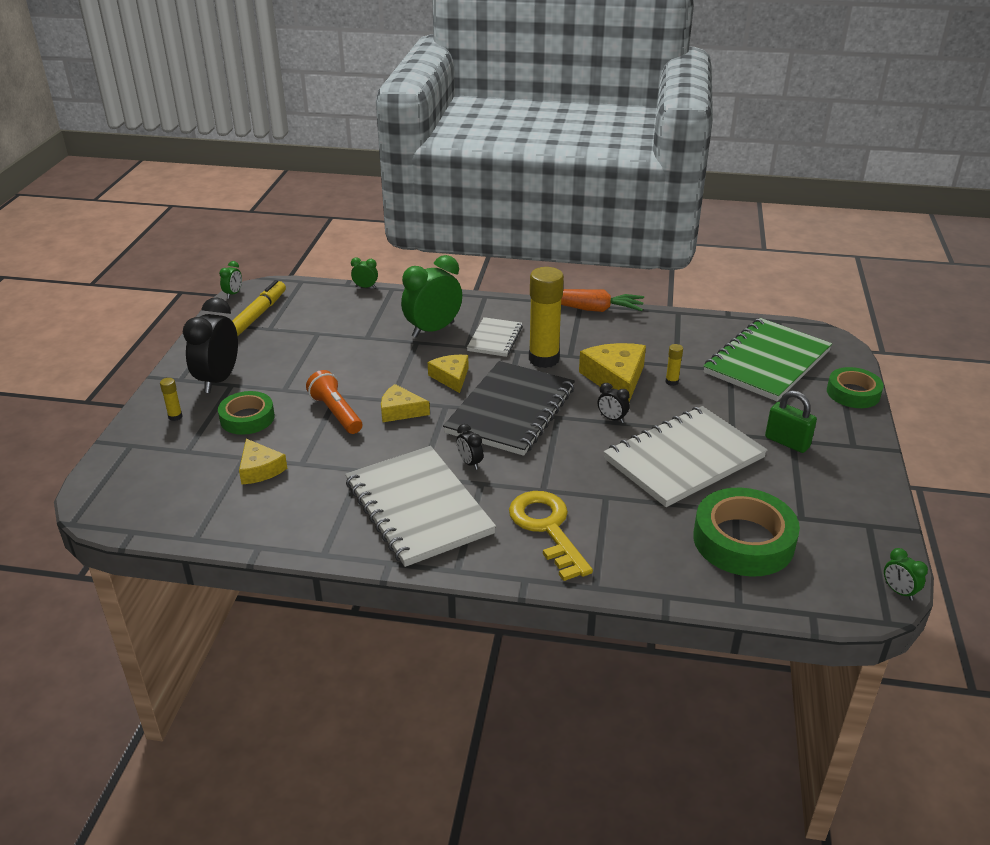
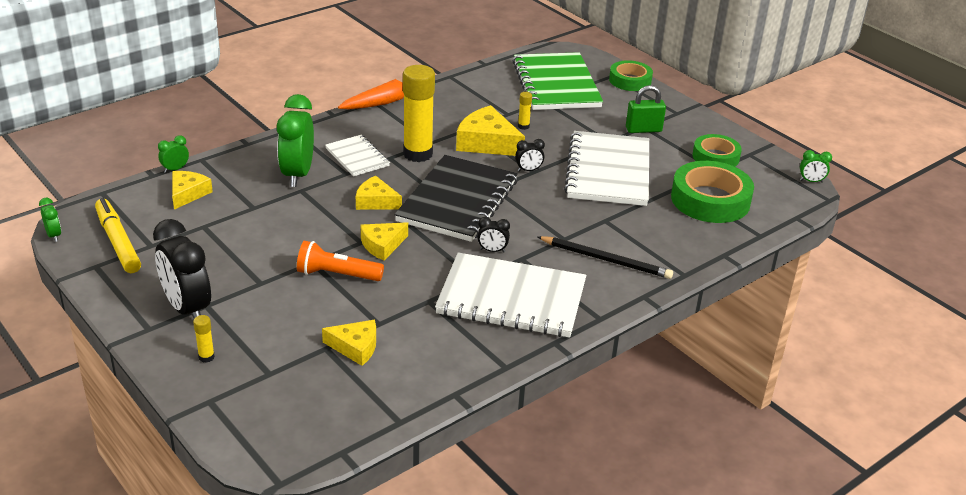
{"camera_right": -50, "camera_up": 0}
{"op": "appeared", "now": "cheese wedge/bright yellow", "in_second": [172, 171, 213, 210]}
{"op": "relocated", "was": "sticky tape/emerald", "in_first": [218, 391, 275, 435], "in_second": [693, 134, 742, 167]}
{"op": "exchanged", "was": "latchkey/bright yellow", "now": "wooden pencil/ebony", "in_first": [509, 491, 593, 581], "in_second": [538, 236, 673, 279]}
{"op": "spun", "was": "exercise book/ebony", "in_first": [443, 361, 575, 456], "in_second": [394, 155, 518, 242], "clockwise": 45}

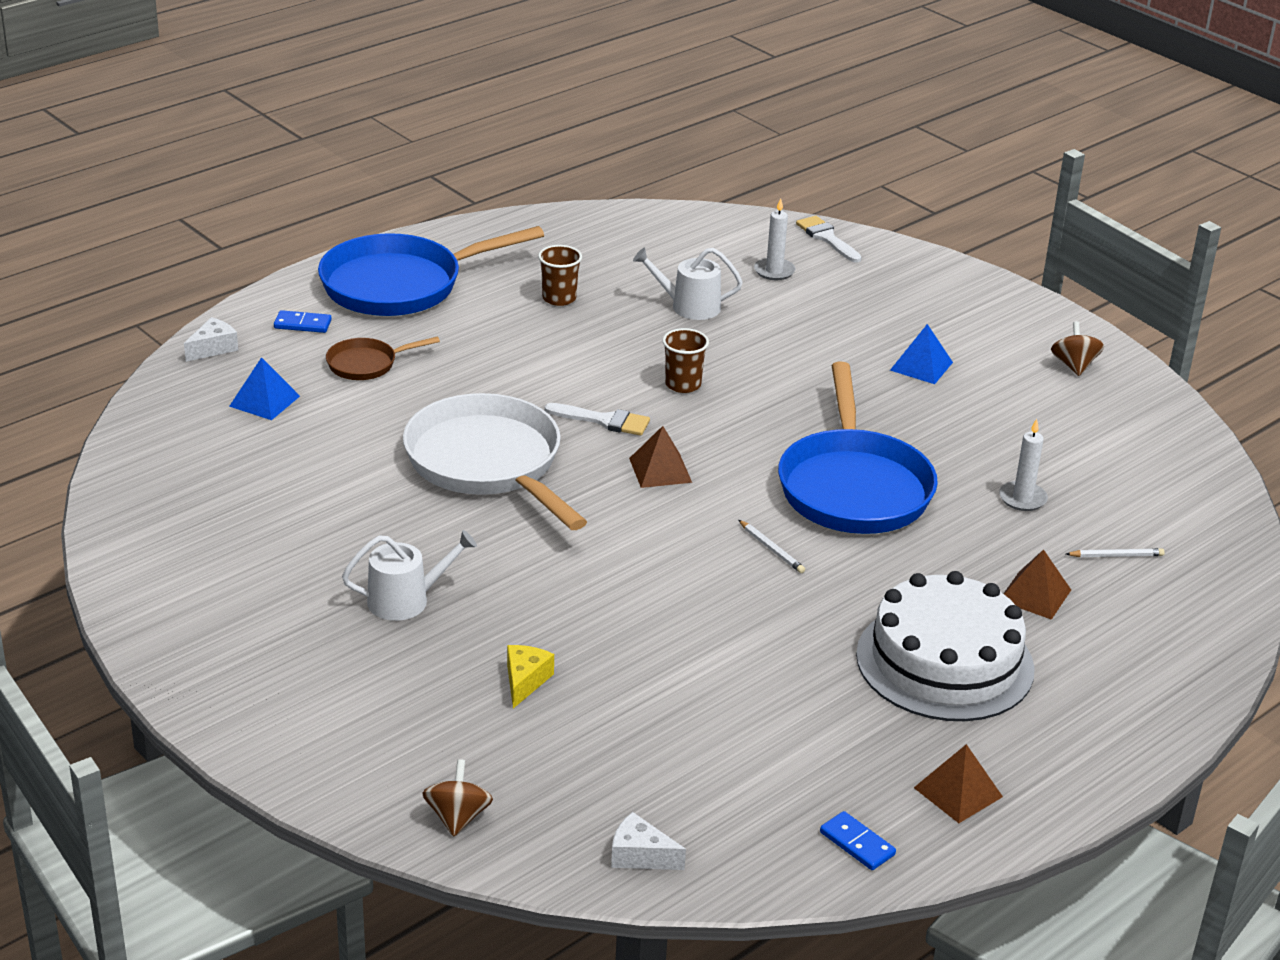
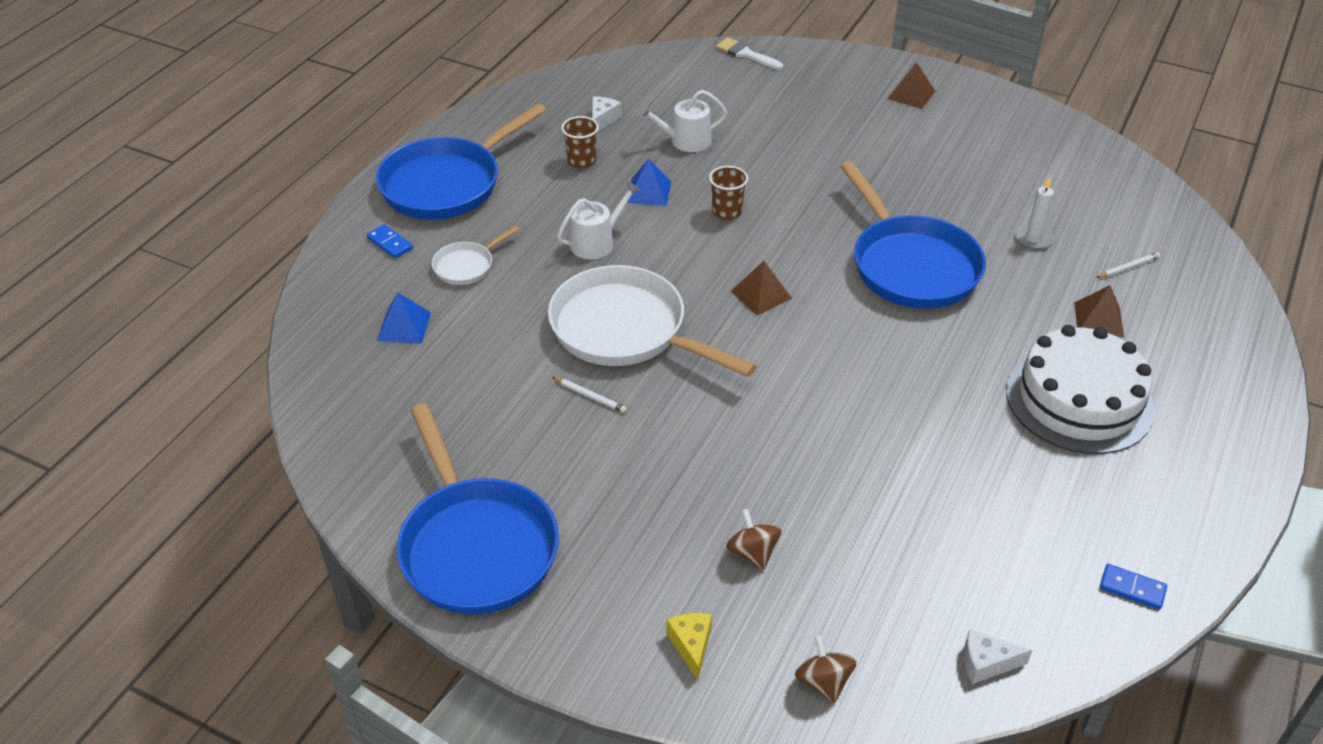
{"camera_right": -20, "camera_up": 10}
{"op": "missing", "was": "paintbrush/white", "in_first": [545, 403, 650, 436]}
{"op": "missing", "was": "candle/white", "in_first": [754, 198, 795, 280]}
{"op": "appeared", "now": "frying pan/royal blue", "in_second": [397, 403, 559, 614]}
{"op": "relocated", "was": "cheese wedge/white", "in_first": [184, 317, 238, 362], "in_second": [592, 96, 622, 132]}
{"op": "relocated", "was": "sprinkling can/white", "in_first": [342, 530, 477, 621], "in_second": [557, 181, 641, 259]}
{"op": "relocated", "was": "cheese wedge/bright yellow", "in_first": [507, 645, 554, 708], "in_second": [666, 613, 712, 681]}
{"op": "relocated", "was": "wooden pencil/white", "in_first": [739, 520, 805, 573], "in_second": [553, 377, 627, 413]}
{"op": "relocated", "was": "solid pyramid/royal blue", "in_first": [890, 324, 953, 384], "in_second": [627, 158, 671, 206]}
{"op": "relocated", "was": "solid pyramid/brown", "in_first": [914, 744, 1003, 823], "in_second": [887, 62, 935, 109]}
{"op": "relocated", "was": "whirligig/brown", "in_first": [1051, 321, 1104, 376], "in_second": [726, 509, 782, 570]}
{"op": "colour", "was": "frying pan/brown", "now": "frying pan/white", "in_first": [326, 336, 440, 380], "in_second": [432, 225, 520, 285]}
{"op": "spun", "was": "domino piece/royal blue", "in_first": [274, 310, 332, 333], "in_second": [366, 224, 413, 258], "clockwise": 60}

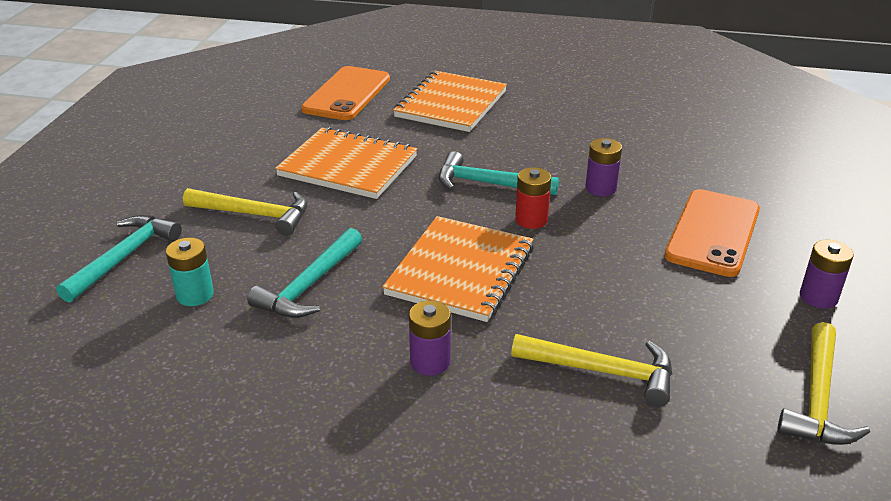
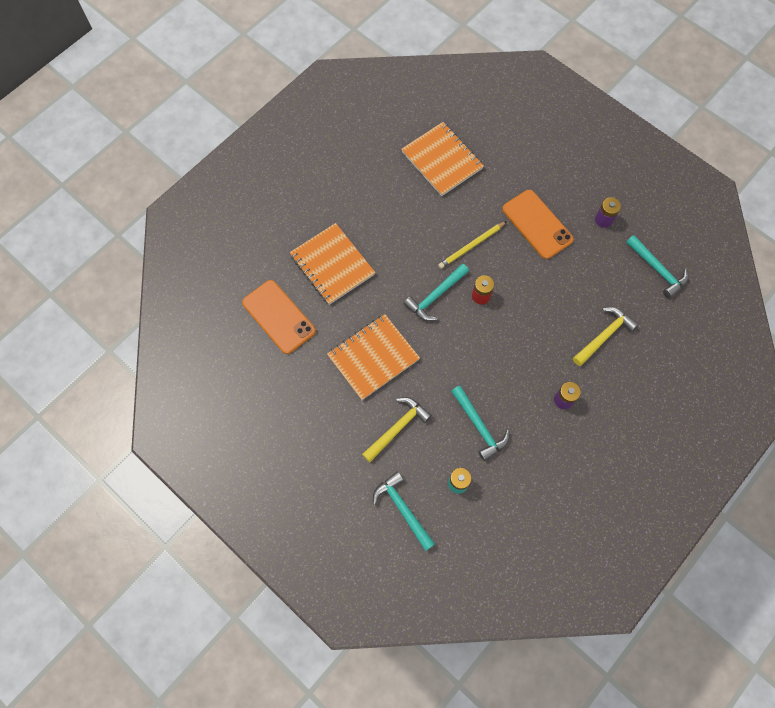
{"camera_right": -60, "camera_up": 35}
{"op": "relocated", "was": "exercise book/orange", "in_first": [382, 216, 534, 322], "in_second": [401, 122, 484, 196]}
{"op": "exchanged", "was": "power cell/violet", "now": "wooden pencil/bright yellow", "in_first": [585, 138, 622, 196], "in_second": [438, 221, 507, 269]}
{"op": "colour", "was": "claw hammer/bright yellow", "now": "claw hammer/turquoise", "in_first": [777, 322, 870, 445], "in_second": [626, 235, 689, 299]}

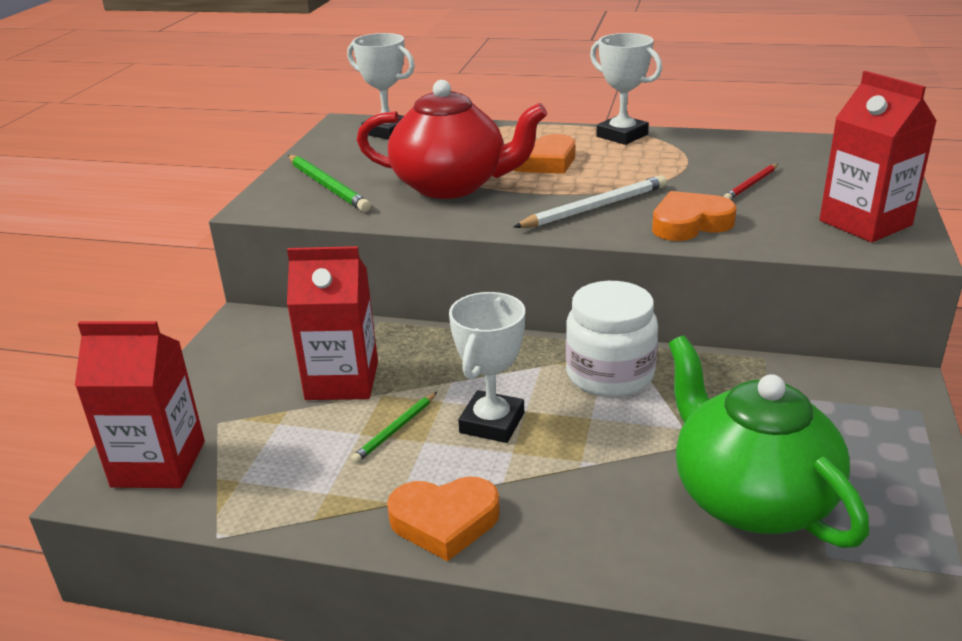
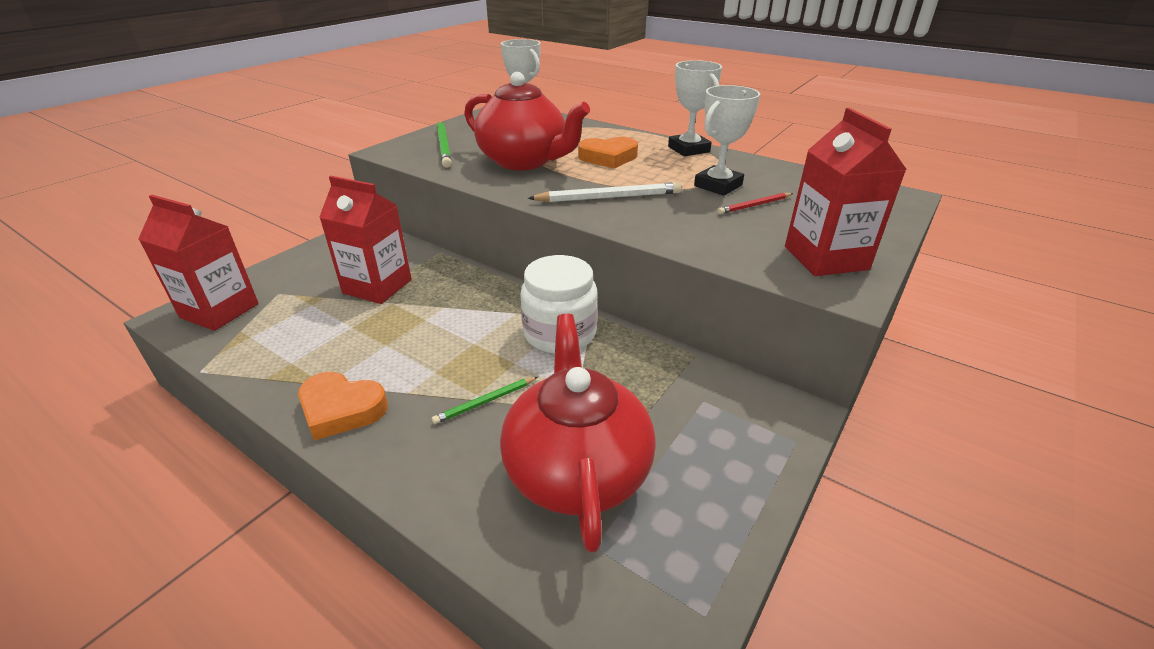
{"camera_right": 20, "camera_up": 5}
{"op": "missing", "was": "love heart/orange", "in_first": [652, 191, 737, 241]}
{"op": "relocated", "was": "wooden pencil/emerald", "in_first": [351, 392, 437, 463], "in_second": [432, 377, 538, 424]}
{"op": "relocated", "was": "prize cup/white", "in_first": [449, 292, 525, 443], "in_second": [694, 85, 760, 196]}
{"op": "colour", "was": "china teapot/emerald", "now": "china teapot/scarlet", "in_first": [668, 336, 870, 548], "in_second": [500, 314, 656, 553]}

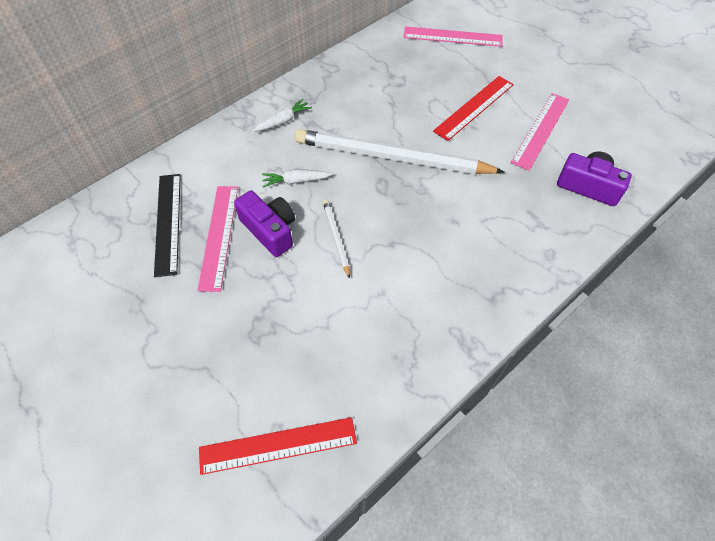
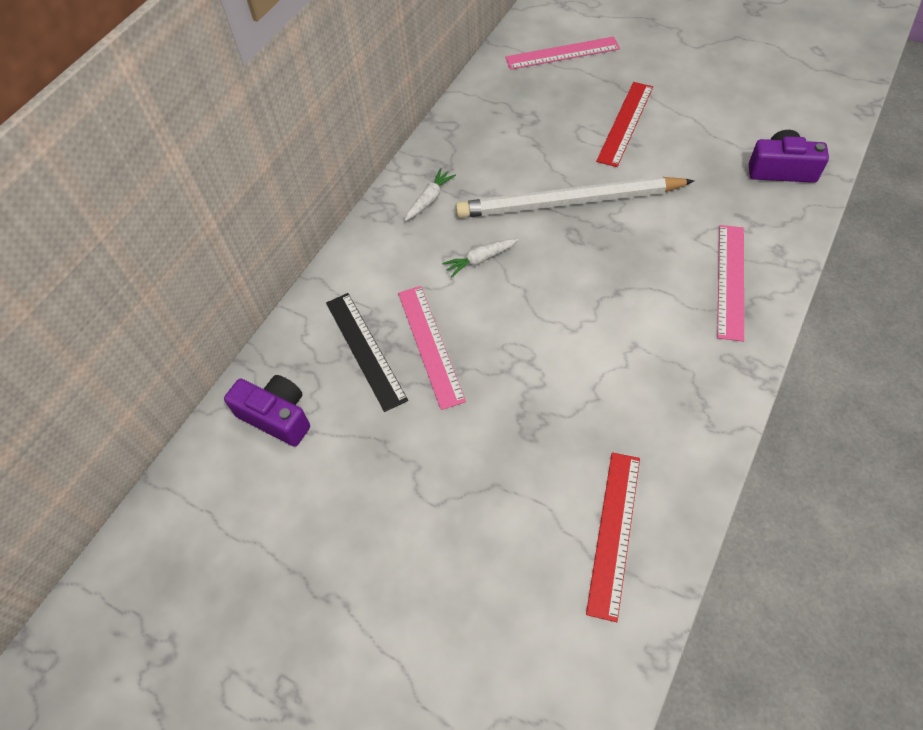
{"camera_right": -15, "camera_up": 0}
{"op": "missing", "was": "wooden pencil/white", "in_first": [323, 200, 350, 279]}
{"op": "relocated", "was": "compact camera/violet", "in_first": [234, 190, 295, 257], "in_second": [224, 375, 310, 447]}
{"op": "relocated", "was": "ruler/rosy", "in_first": [511, 93, 569, 171], "in_second": [717, 225, 744, 342]}
{"op": "spun", "was": "ruler/scarlet", "in_first": [199, 417, 357, 475], "in_second": [586, 452, 640, 622], "clockwise": -45}

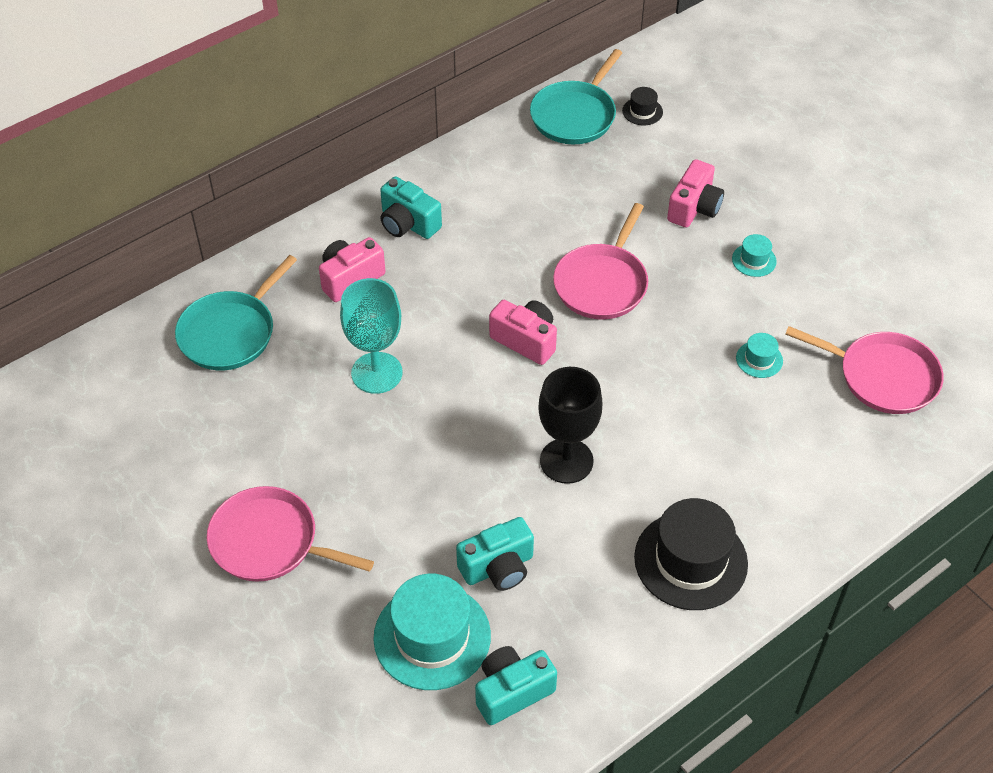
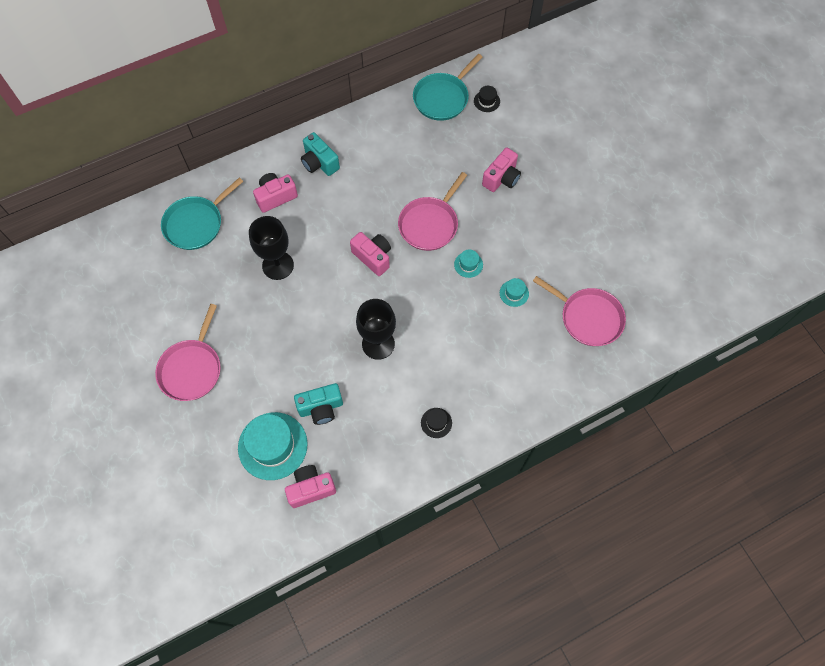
{"camera_right": 10, "camera_up": 15}
{"op": "relocated", "was": "tall hat/turquoise", "in_first": [732, 234, 777, 277], "in_second": [454, 249, 483, 278]}
{"op": "colour", "was": "wine glass/turquoise", "now": "wine glass/ebony", "in_first": [340, 278, 403, 394], "in_second": [249, 216, 294, 280]}
{"op": "colour", "was": "compact camera/turquoise", "now": "compact camera/rosy", "in_first": [475, 646, 557, 725], "in_second": [285, 465, 336, 508]}
{"op": "spun", "was": "frying pan/rosy", "in_first": [207, 486, 374, 582], "in_second": [155, 304, 221, 401], "clockwise": -105}
{"op": "size", "was": "tall hat/ebony", "in_first": [634, 498, 748, 610], "in_second": [421, 408, 452, 438], "ratio": 0.46}

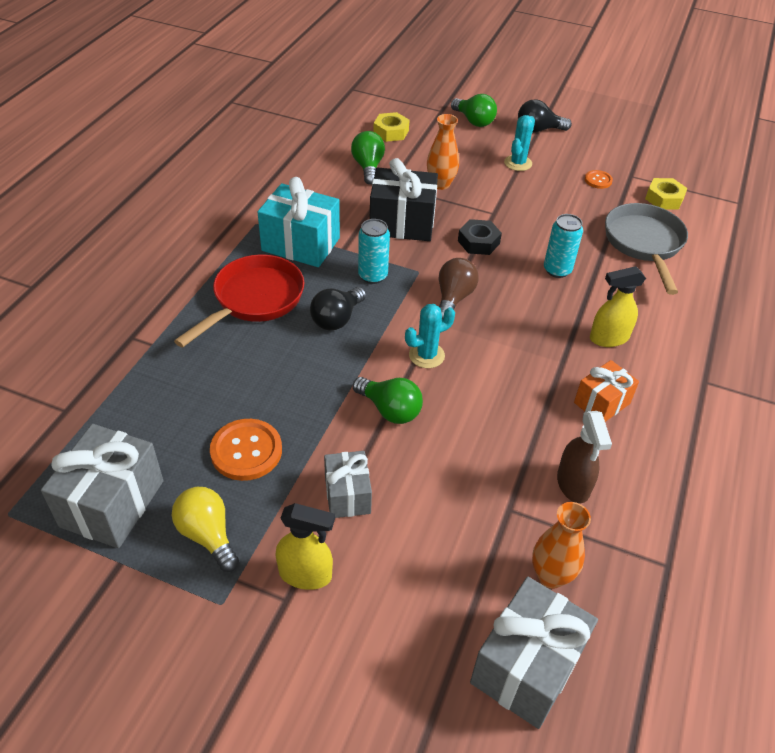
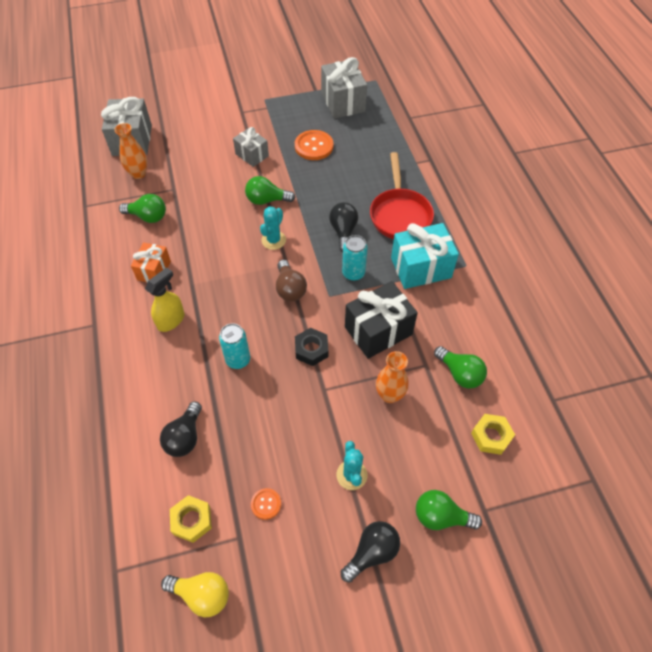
{"camera_right": 145, "camera_up": 10}
{"op": "missing", "was": "sprayer/bright yellow", "in_first": [276, 503, 335, 590]}
{"op": "relocated", "was": "light bulb/bright yellow", "in_first": [172, 487, 239, 572], "in_second": [161, 572, 229, 618]}
{"op": "exchanged", "was": "sprayer/brown", "now": "light bulb/emerald", "in_first": [557, 411, 612, 503], "in_second": [119, 194, 166, 223]}
{"op": "exchanged", "was": "frying pan/ash-grey", "now": "light bulb/ebony", "in_first": [605, 203, 688, 295], "in_second": [160, 401, 202, 457]}

